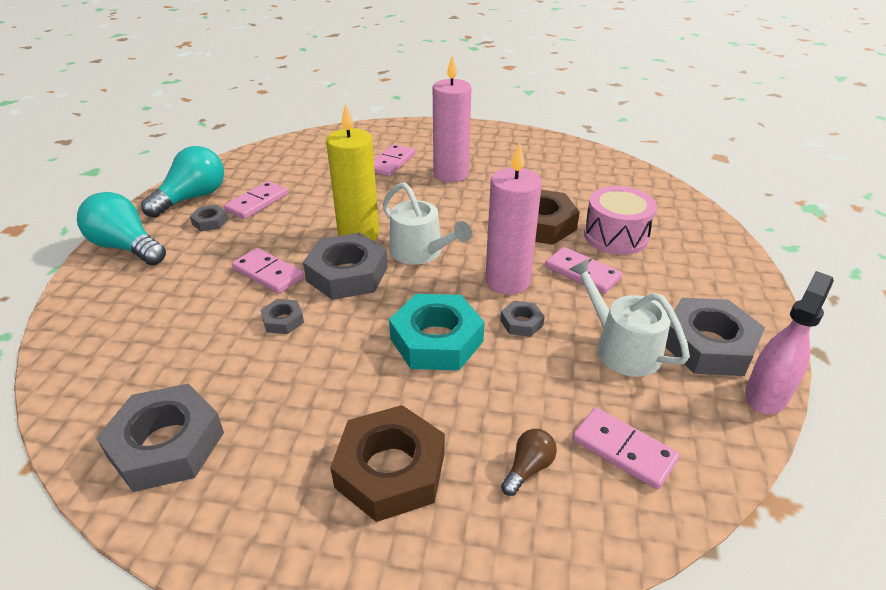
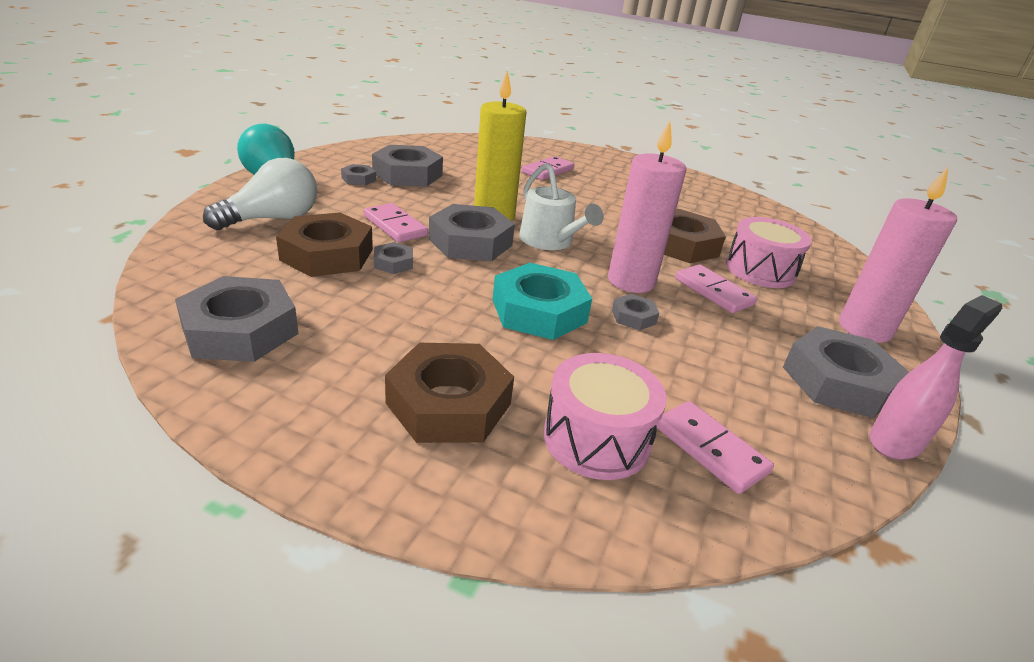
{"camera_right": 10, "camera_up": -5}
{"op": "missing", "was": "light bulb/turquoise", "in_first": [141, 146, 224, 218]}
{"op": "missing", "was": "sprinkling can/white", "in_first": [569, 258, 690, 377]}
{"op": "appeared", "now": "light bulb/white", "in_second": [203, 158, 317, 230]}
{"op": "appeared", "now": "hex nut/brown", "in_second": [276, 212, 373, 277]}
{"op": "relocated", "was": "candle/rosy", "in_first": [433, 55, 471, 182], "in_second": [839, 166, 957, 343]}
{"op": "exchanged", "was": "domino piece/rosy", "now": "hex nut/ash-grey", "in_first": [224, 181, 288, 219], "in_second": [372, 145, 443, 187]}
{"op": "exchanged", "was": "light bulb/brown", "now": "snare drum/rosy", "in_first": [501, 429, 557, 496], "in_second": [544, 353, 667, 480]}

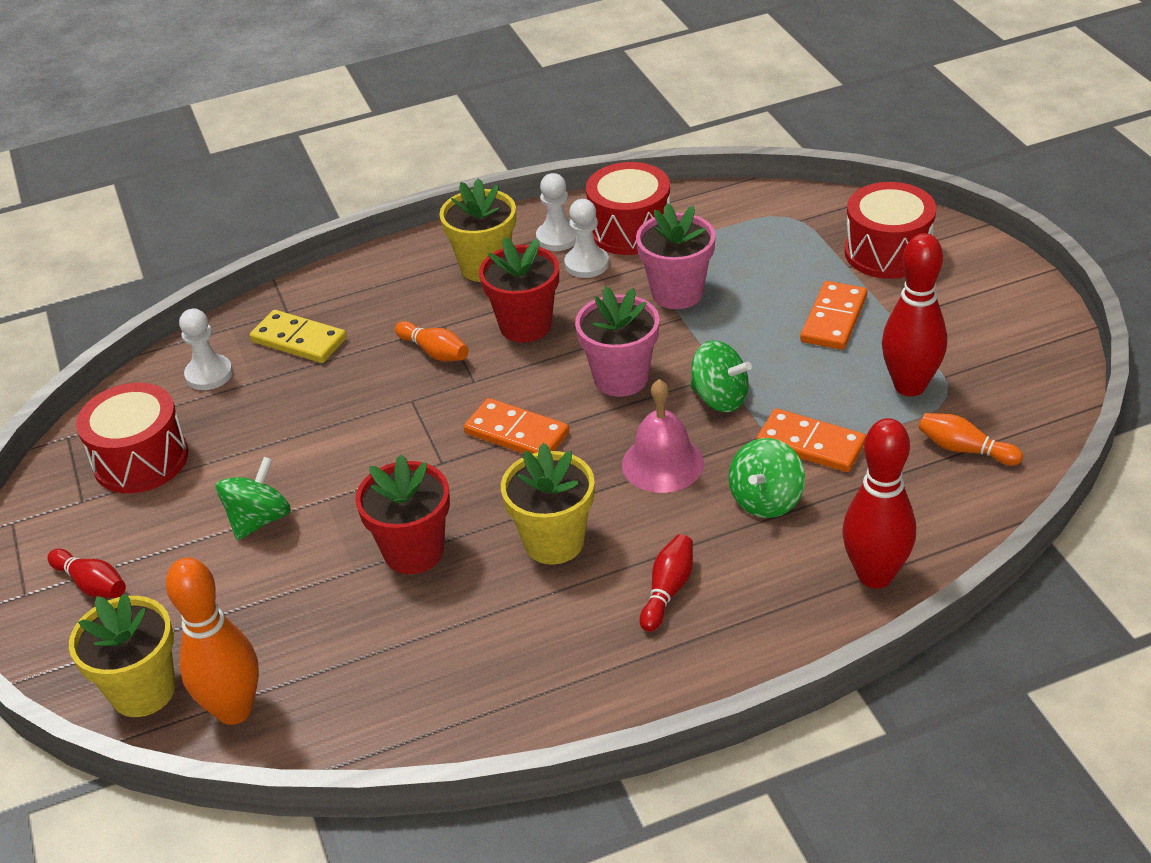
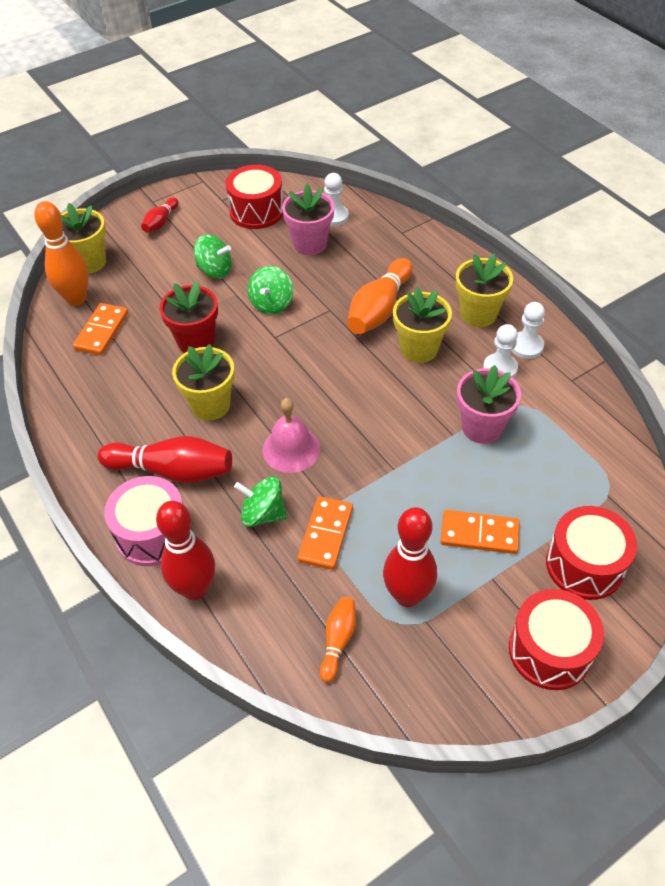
{"camera_right": 75, "camera_up": 10}
{"op": "missing", "was": "domino piece/bright yellow", "in_first": [250, 310, 347, 363]}
{"op": "appeared", "now": "snare drum/rosy", "in_second": [104, 476, 183, 566]}
{"op": "relocated", "was": "domino piece/orange", "in_first": [464, 398, 569, 454], "in_second": [73, 303, 128, 355]}
{"op": "relocated", "was": "potted plant/rosy", "in_first": [575, 286, 659, 397], "in_second": [282, 184, 334, 255]}
{"op": "relocated", "was": "snare drum/scarlet", "in_first": [586, 162, 670, 255], "in_second": [509, 589, 604, 690]}
{"op": "relocated", "was": "whirligig/emerald", "in_first": [690, 340, 752, 412], "in_second": [248, 266, 293, 314]}
{"op": "colour", "was": "potted plant/scarlet", "now": "potted plant/bright yellow", "in_first": [479, 237, 559, 343], "in_second": [393, 287, 452, 363]}
{"op": "size", "was": "skittle/orange", "in_first": [395, 321, 469, 361], "in_second": [347, 258, 413, 334], "ratio": 1.84}
{"op": "size", "was": "skittle/scarlet", "in_first": [640, 534, 693, 632], "in_second": [98, 436, 232, 483], "ratio": 1.84}

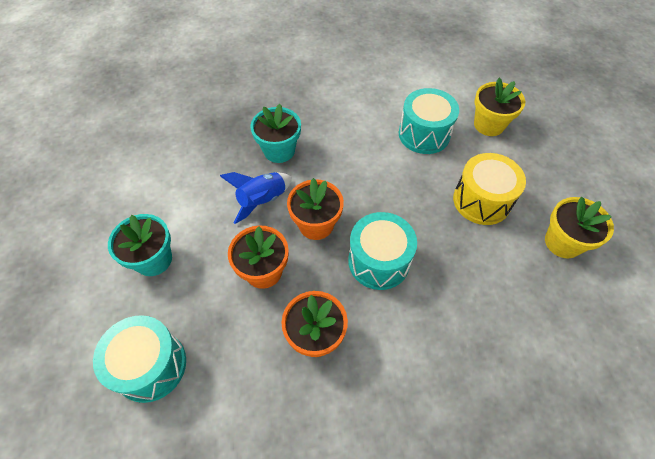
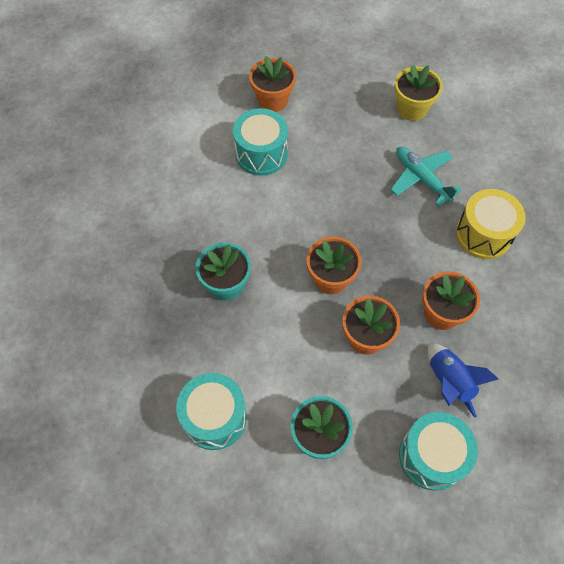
{"camera_right": -70, "camera_up": 5}
{"op": "appeared", "now": "aeroplane/turquoise", "in_second": [390, 147, 462, 206]}
{"op": "relocated", "was": "rocket/royal blue", "in_first": [220, 172, 292, 224], "in_second": [427, 343, 499, 418]}
{"op": "relocated", "was": "snare drum/turquoise", "in_first": [348, 212, 417, 290], "in_second": [176, 373, 247, 450]}
{"op": "relocated", "was": "snare drum/bright yellow", "in_first": [453, 153, 526, 225], "in_second": [456, 189, 526, 259]}
{"op": "colour", "was": "potted plant/bright yellow", "now": "potted plant/orange", "in_first": [474, 78, 526, 136], "in_second": [249, 56, 296, 112]}

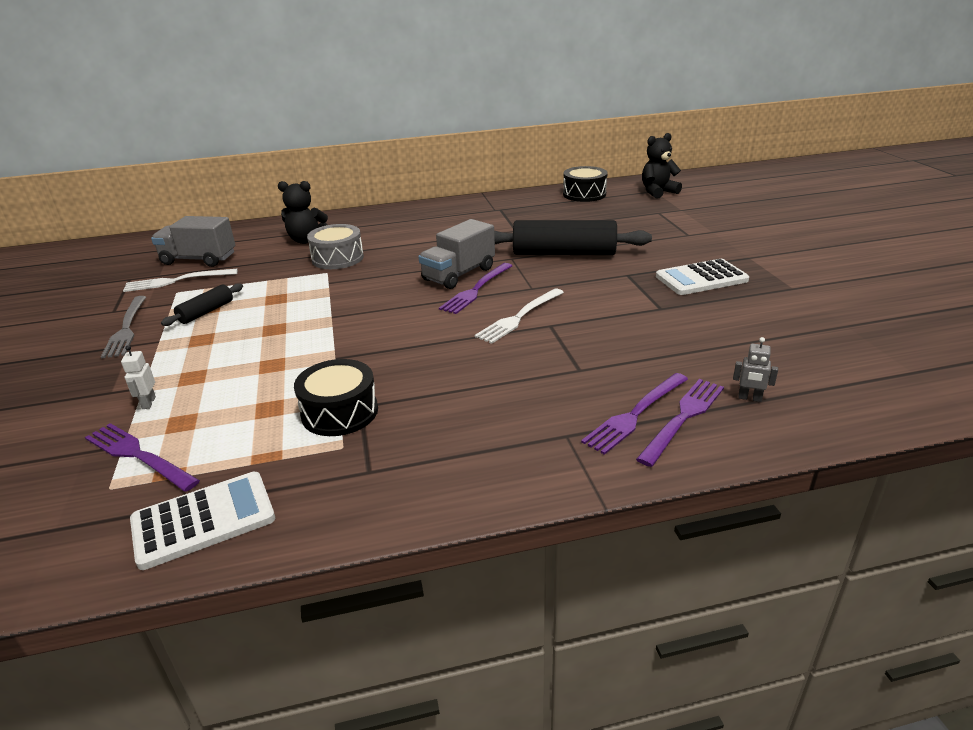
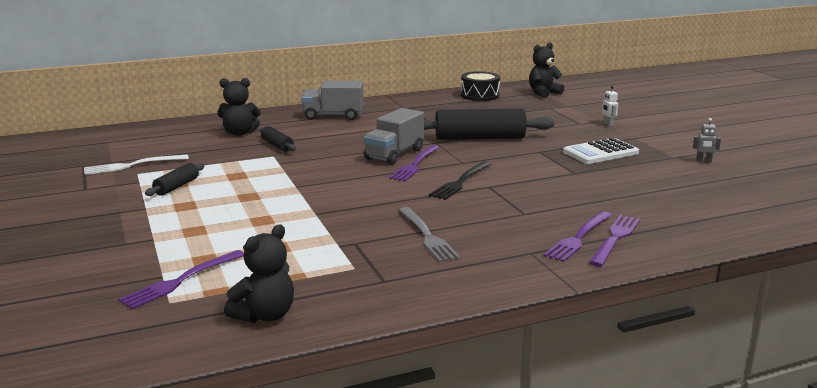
{"camera_right": -10, "camera_up": -10}
{"op": "missing", "was": "snare drum/ebony", "in_first": [294, 359, 378, 436]}
{"op": "relocated", "was": "fork/ash-grey", "in_first": [101, 296, 146, 359], "in_second": [399, 207, 460, 262]}
{"op": "relocated", "was": "robot figure/white", "in_first": [121, 345, 156, 409], "in_second": [602, 86, 618, 126]}
{"op": "relocated", "was": "lorry/ash-grey", "in_first": [151, 216, 235, 267], "in_second": [301, 81, 363, 120]}
{"op": "relocated", "was": "robot figure/ash-grey", "in_first": [733, 337, 778, 402], "in_second": [693, 118, 721, 163]}
{"op": "exchanged", "was": "pocket calculator/white", "now": "teddy bear/ebony", "in_first": [130, 472, 275, 570], "in_second": [224, 224, 294, 323]}
{"op": "exchanged", "was": "snare drum/ash-grey", "now": "pastry roller/ebony", "in_first": [307, 224, 364, 269], "in_second": [260, 126, 296, 152]}
{"op": "colour", "was": "fork/white", "now": "fork/ebony", "in_first": [475, 288, 564, 344], "in_second": [429, 161, 491, 200]}
{"op": "spun", "was": "fork/violet", "in_first": [85, 423, 200, 492], "in_second": [118, 250, 244, 310], "clockwise": -75}

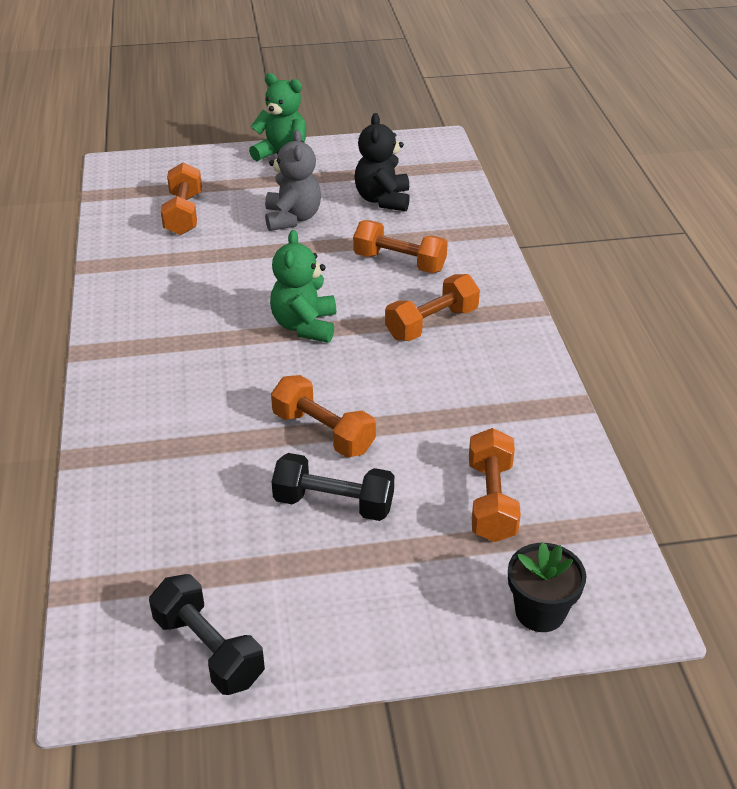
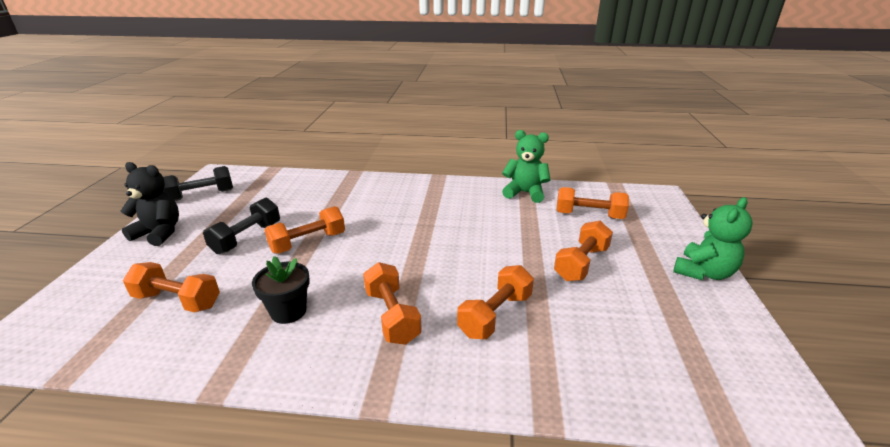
{"camera_right": 105, "camera_up": -10}
{"op": "relocated", "was": "teddy bear/emerald", "in_first": [270, 230, 336, 343], "in_second": [502, 130, 550, 203]}
{"op": "relocated", "was": "teddy bear/ebony", "in_first": [354, 113, 410, 211], "in_second": [120, 162, 179, 246]}
{"op": "relocated", "was": "potted plant/ebony", "in_first": [508, 542, 586, 632], "in_second": [252, 256, 310, 324]}
{"op": "exchanged", "was": "teddy bear/ash-grey", "now": "free weight/orange", "in_first": [265, 130, 321, 231], "in_second": [554, 221, 613, 281]}

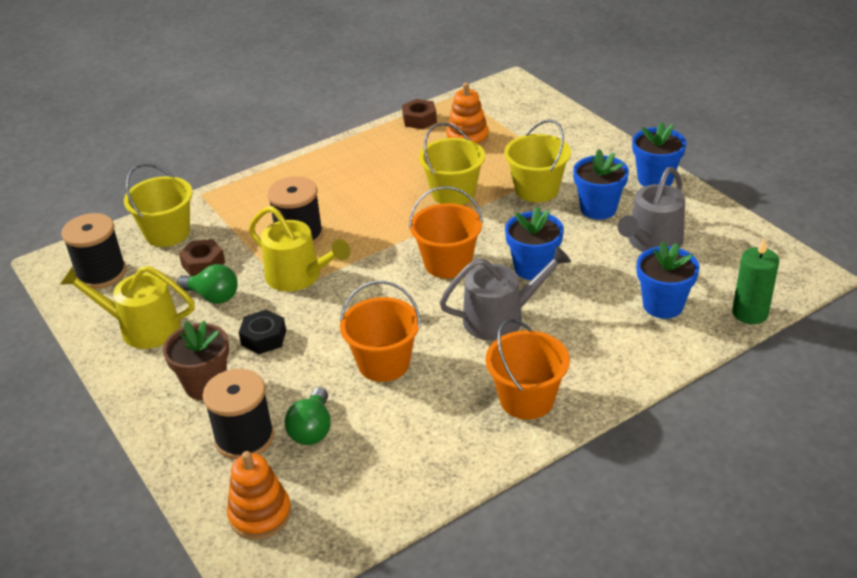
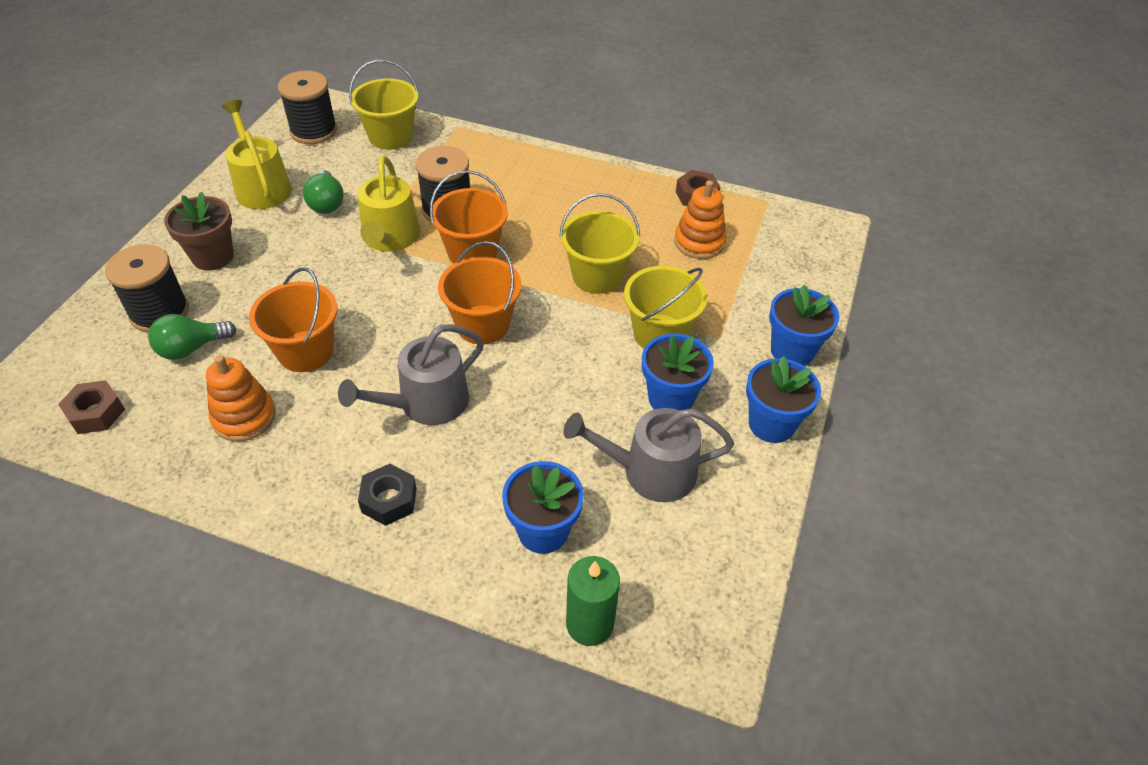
{"camera_right": 50, "camera_up": 10}
{"op": "relocated", "was": "hex nut/brown", "in_first": [179, 239, 225, 276], "in_second": [58, 380, 125, 434]}
{"op": "relocated", "was": "stacking toy/orange", "in_first": [227, 451, 292, 540], "in_second": [206, 355, 276, 442]}
{"op": "relocated", "was": "hex nut/ebony", "in_first": [239, 309, 286, 354], "in_second": [358, 464, 416, 526]}
{"op": "relocated", "was": "pail/orange", "in_first": [486, 319, 570, 419], "in_second": [430, 170, 508, 264]}
{"op": "relocated", "was": "potted plant/royal blue", "in_first": [505, 207, 564, 280], "in_second": [769, 284, 839, 366]}
{"op": "spun", "was": "sprinkling can/ash-grey", "in_first": [439, 246, 571, 341], "in_second": [338, 324, 484, 425], "clockwise": 105}

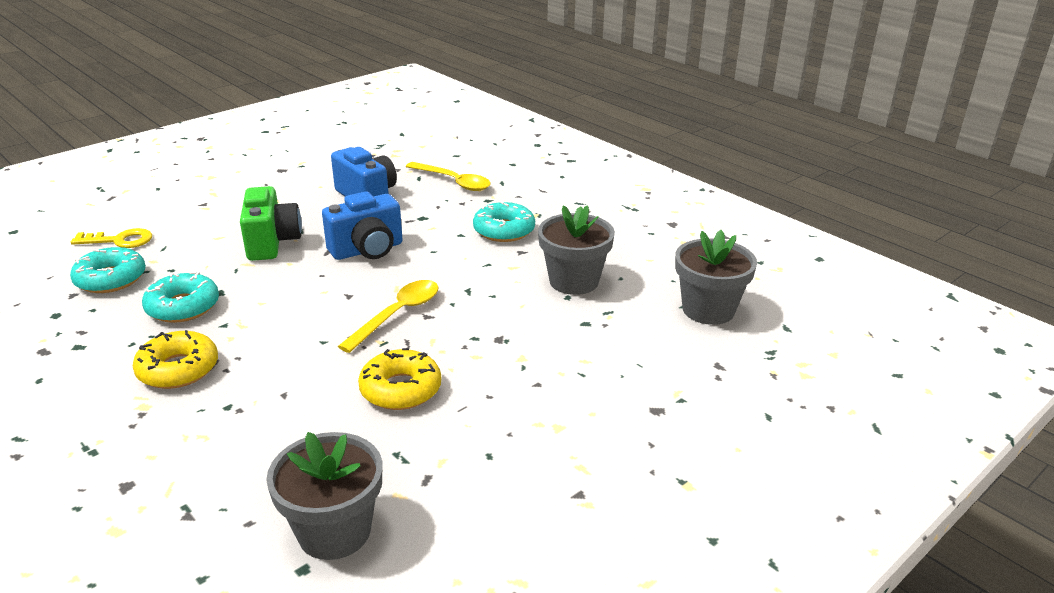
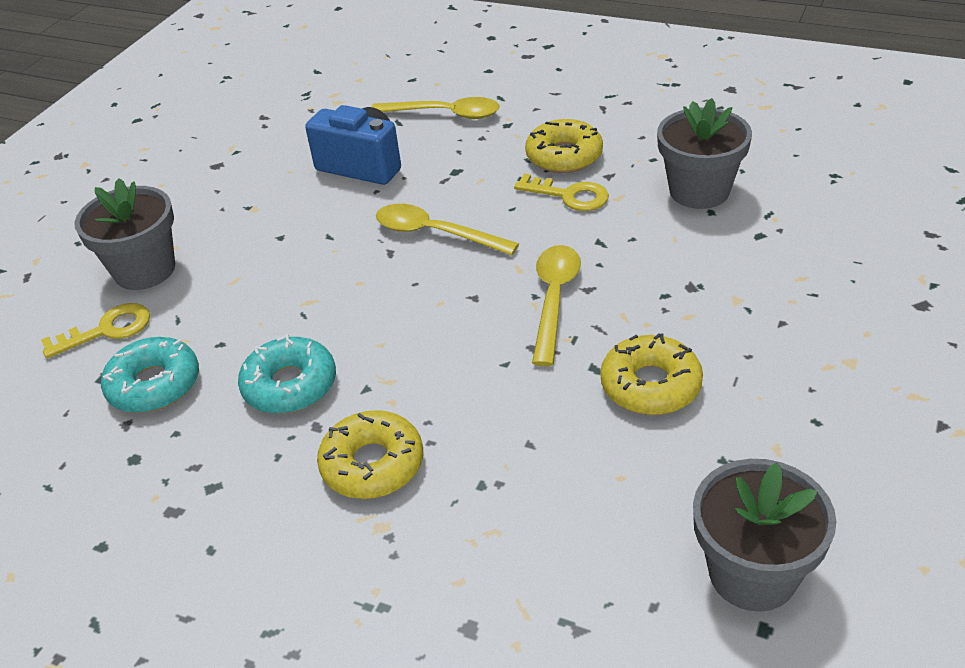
{"camera_right": -20, "camera_up": 10}
{"op": "missing", "was": "compact camera/emerald", "in_first": [240, 186, 302, 261]}
{"op": "appeared", "now": "latchkey/bright yellow", "in_second": [514, 173, 609, 211]}
{"op": "relocated", "was": "potted plant/ash-grey", "in_first": [675, 230, 757, 325], "in_second": [75, 178, 175, 290]}
{"op": "exchanged", "was": "compact camera/royal blue", "now": "teaspoon/bright yellow", "in_first": [322, 191, 403, 260], "in_second": [376, 204, 519, 255]}
{"op": "colour", "was": "glazed donut/turquoise", "now": "glazed donut/bright yellow", "in_first": [473, 201, 535, 242], "in_second": [525, 119, 603, 173]}

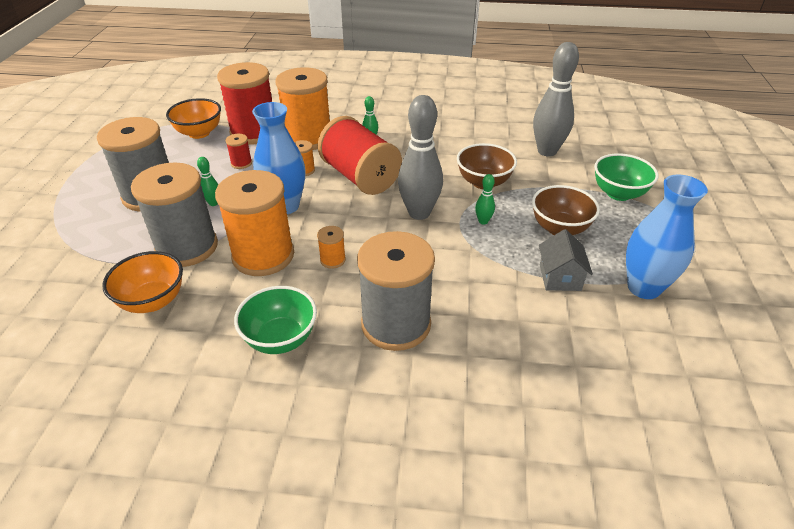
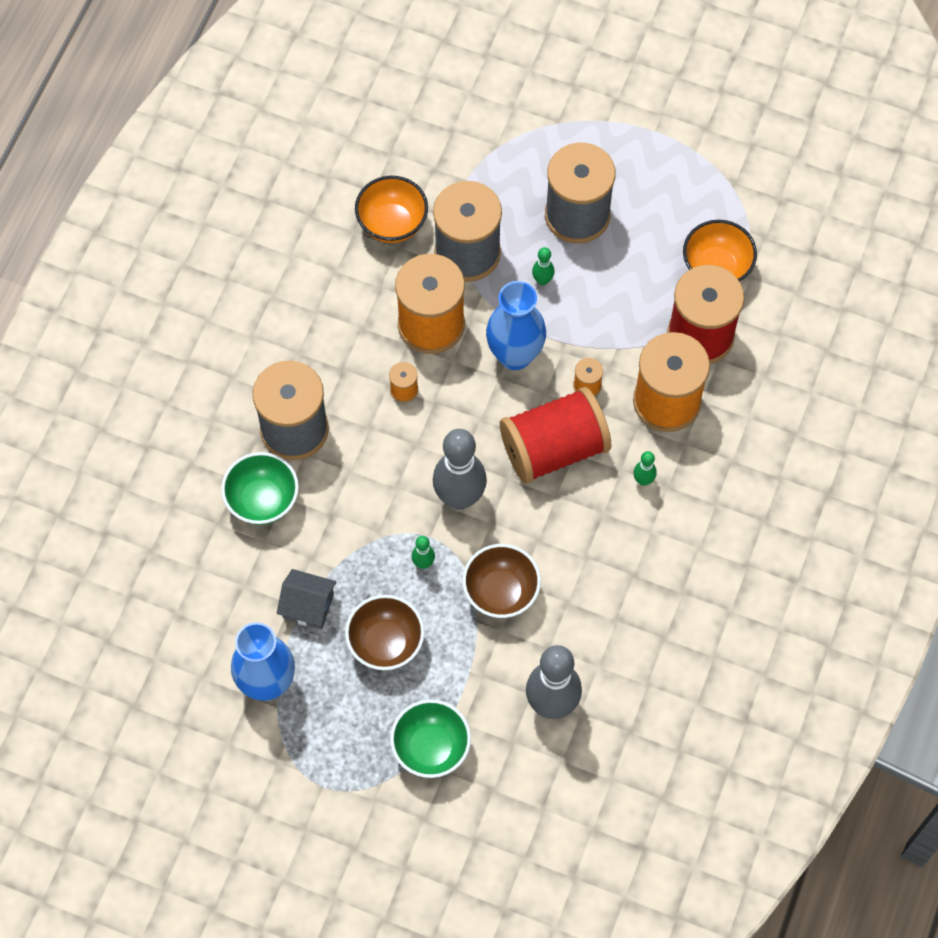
{"camera_right": 105, "camera_up": 25}
{"op": "missing", "was": "bobbin/scarlet", "in_first": [226, 134, 252, 169]}
{"op": "relocated", "was": "serving bowl/emerald", "in_first": [234, 286, 317, 354], "in_second": [221, 452, 299, 525]}

